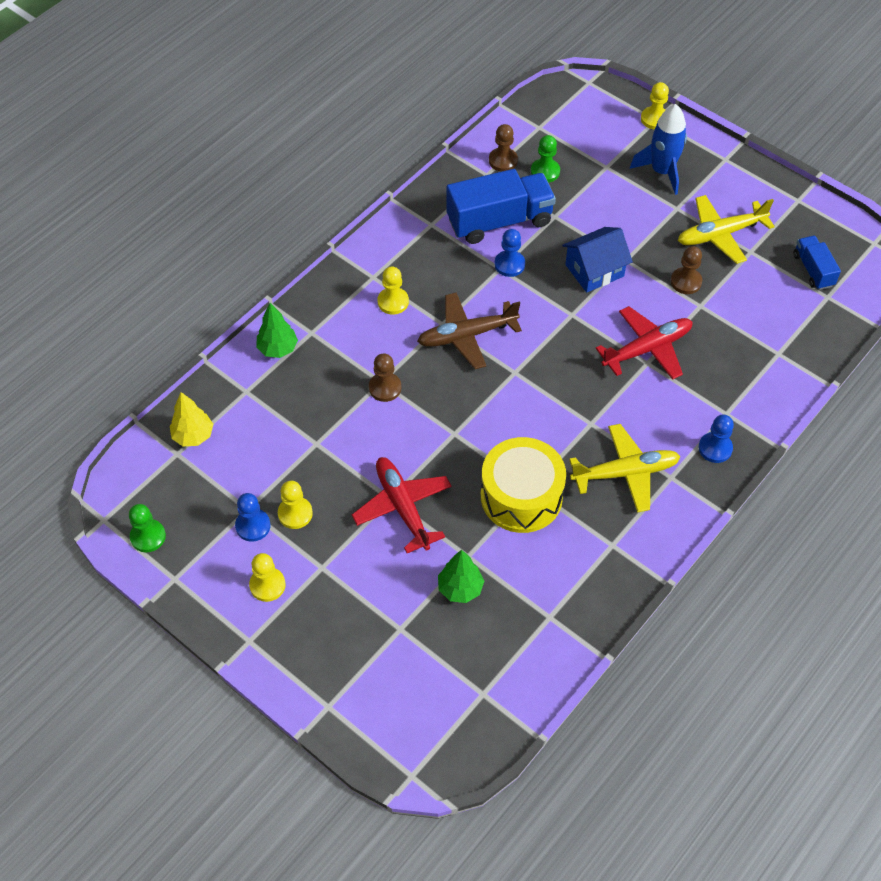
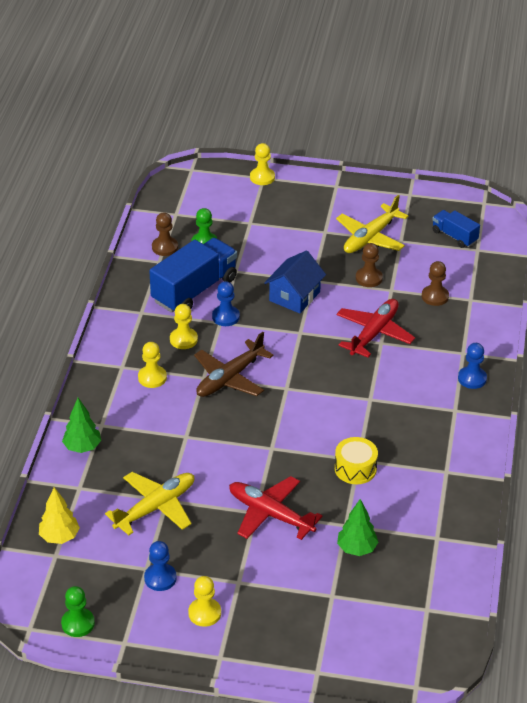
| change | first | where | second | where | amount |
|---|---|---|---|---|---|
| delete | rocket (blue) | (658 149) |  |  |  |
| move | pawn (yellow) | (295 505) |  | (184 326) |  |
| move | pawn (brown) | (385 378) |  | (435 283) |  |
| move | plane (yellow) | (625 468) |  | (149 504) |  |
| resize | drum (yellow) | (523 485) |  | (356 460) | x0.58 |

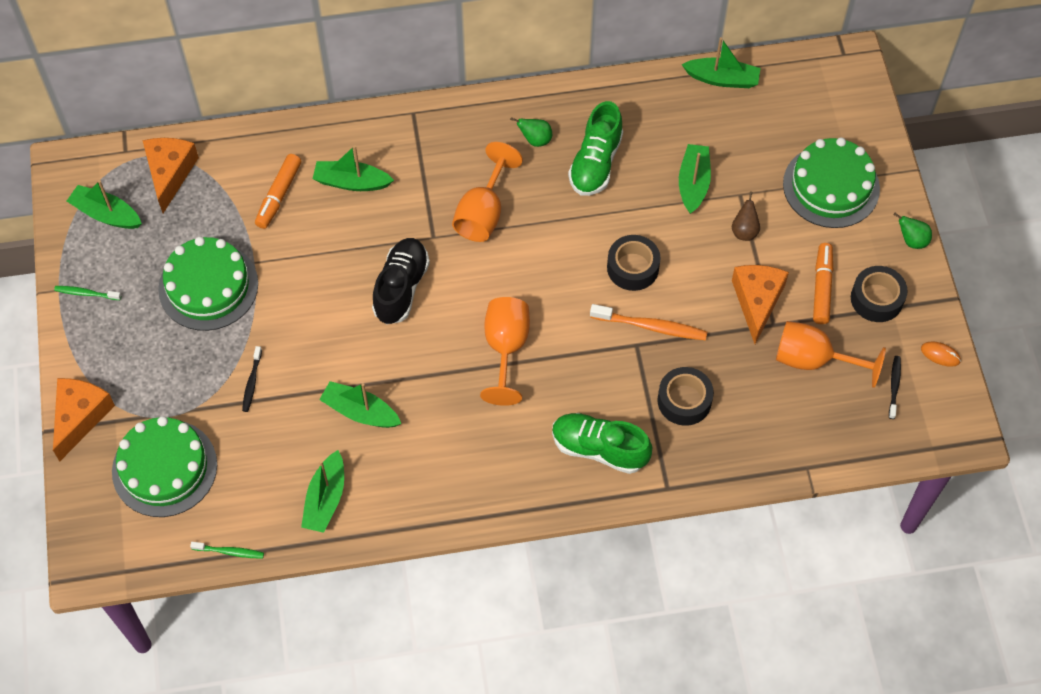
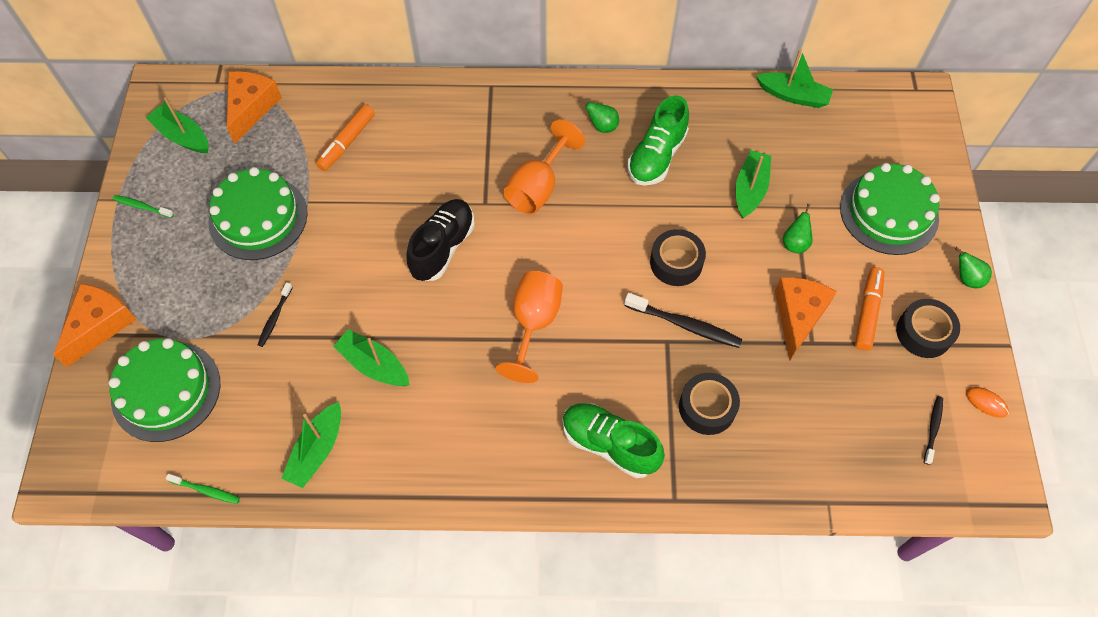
| change | first | where | second | where | amount |
|---|---|---|---|---|---|
| delete | boat (green) | (353 168) |  |  |  |
| delete | goblet (orange) | (831 354) |  |  |  |
| recolor | toothbrush (orange) | (648 322) | toothbrush (black) | (683 320) |  |
| recolor | pear (brown) | (746 216) | pear (green) | (797 229) |  |

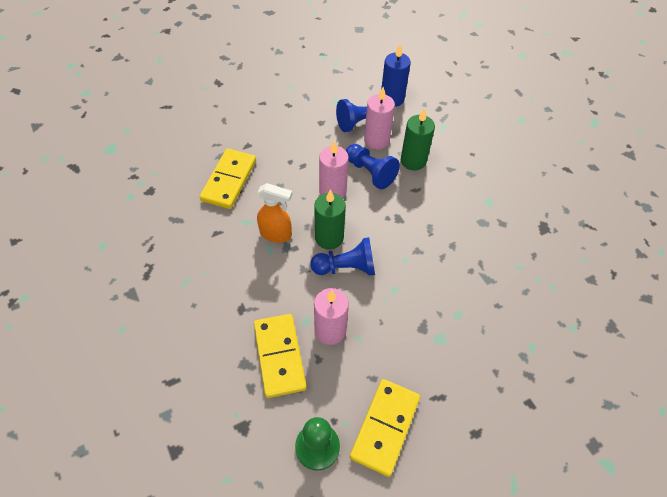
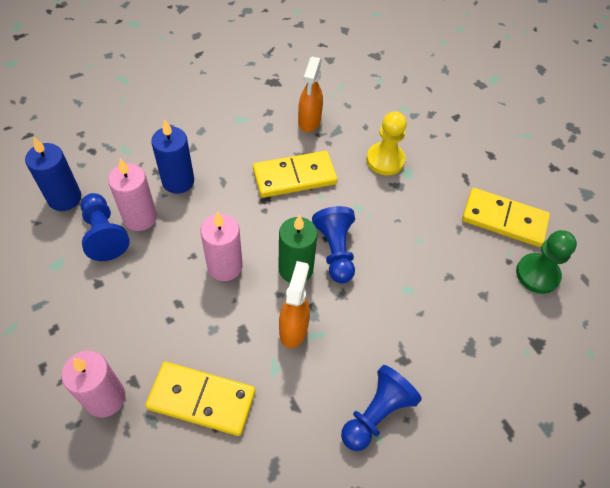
| change | first | where | second | where | amount |
|---|---|---|---|---|---|
| insert |  |  | spray bottle (orange) | (310 94) |  |
| insert |  |  | pawn (yellow) | (386 143) |  |
| move | domino (yellow) | (280 356) |  | (295 174) |  |
| move | candle (pink) | (331 316) |  | (93 384) |  |
| move | pawn (blue) | (373 166) |  | (381 408) |  |
| recolor | candle (green) | (418 139) | candle (blue) | (172 157) |  |

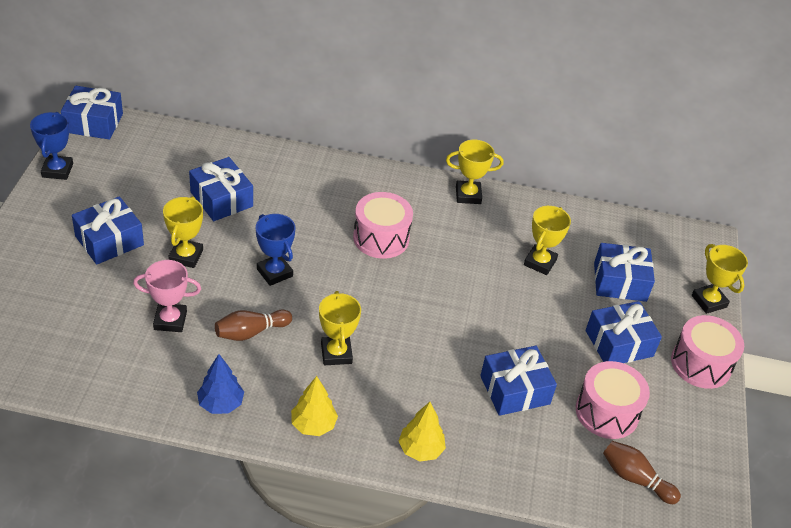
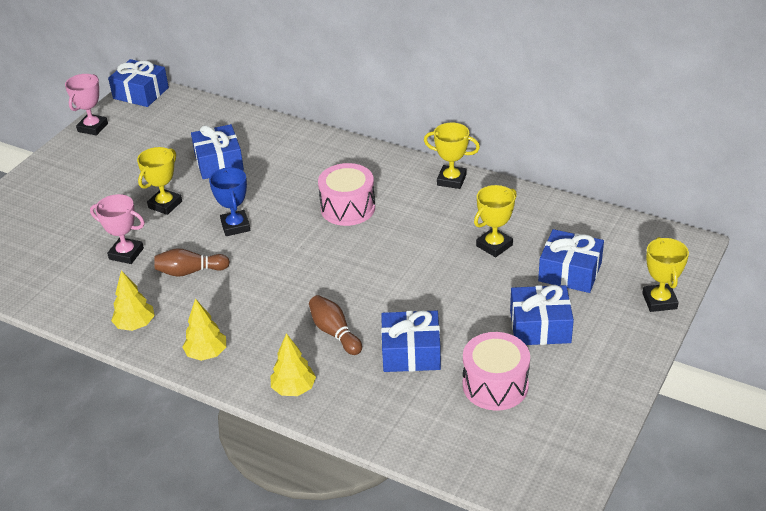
| change | first | where | second | where | amount |
|---|---|---|---|---|---|
| delete | gift (blue) | (108 230) |  |  |  |
| delete | trophy (yellow) | (340 328) |  |  |  |
| delete | drum (pink) | (707 352) |  |  |  |
| move | bowling pin (brown) | (642 472) |  | (335 325) |  |
| recolor | trophy (blue) | (51 146) | trophy (pink) | (86 105) |  |
| recolor | tree (blue) | (220 384) | tree (yellow) | (133 300) |  |

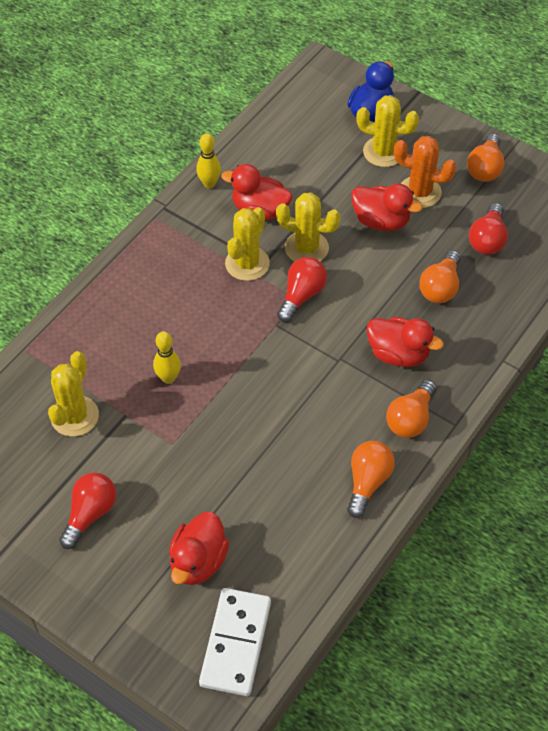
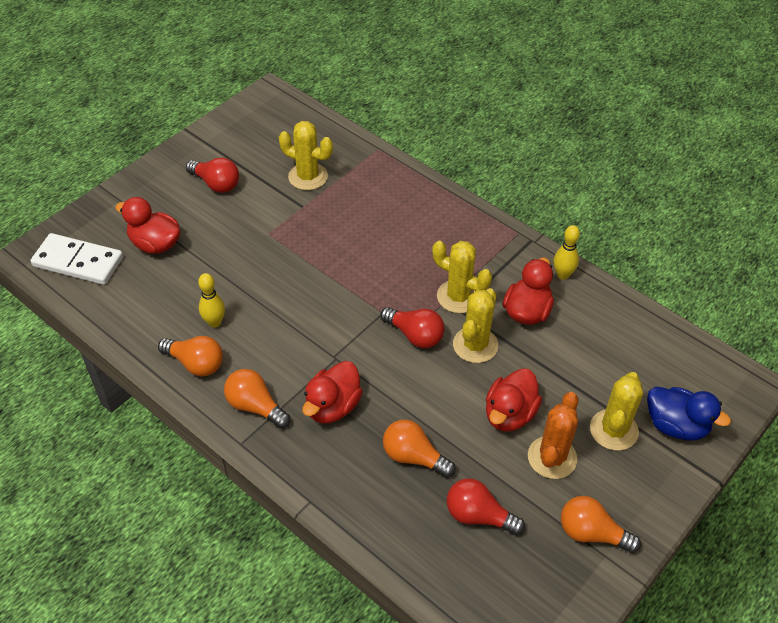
| change | first | where | second | where | amount |
|---|---|---|---|---|---|
| move | bowling pin (yellow) | (167 357) |  | (211 300) |  |

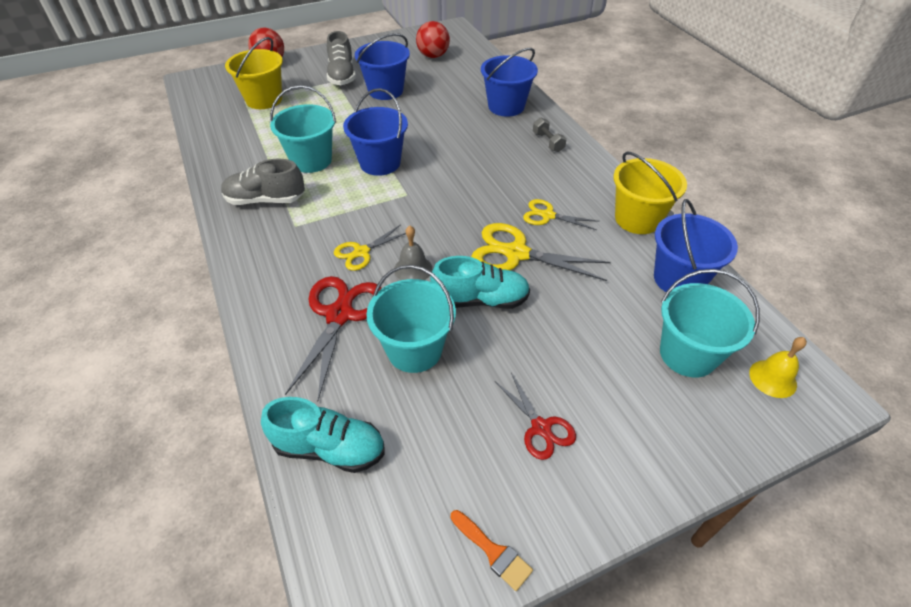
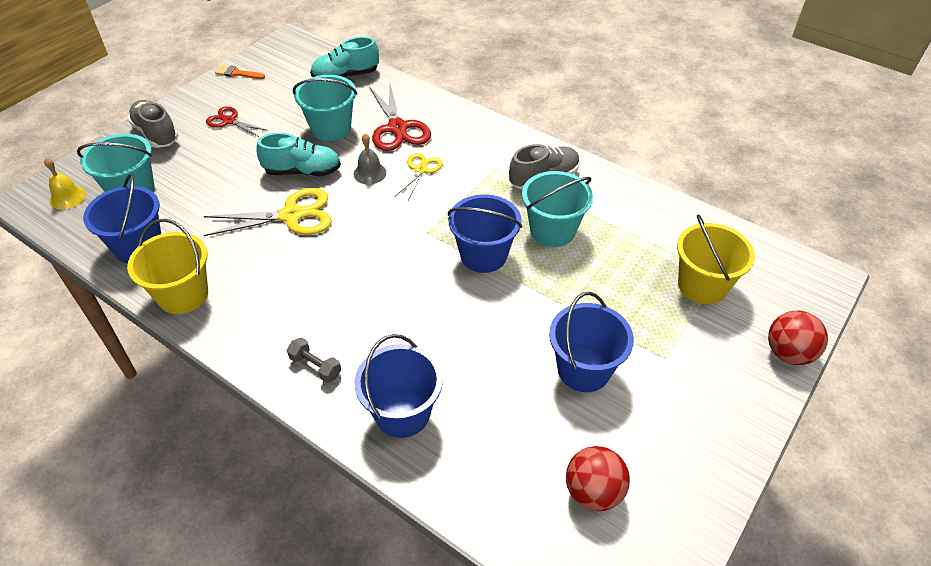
| change | first | where | second | where | amount |
|---|---|---|---|---|---|
| delete | scissors (yellow) | (561 214) |  |  |  |
| move | shoe (grey) | (341 58) |  | (153 124) |  |
| rotate | shoe (turquoise) | (480 282) |  | (298 154) | 150 degrees counterclockwise |

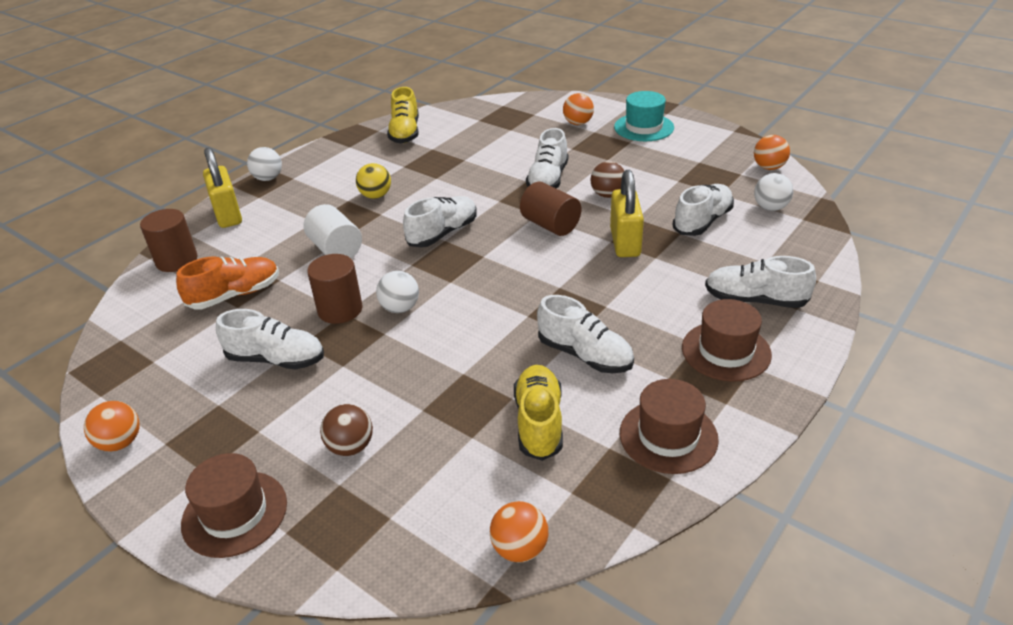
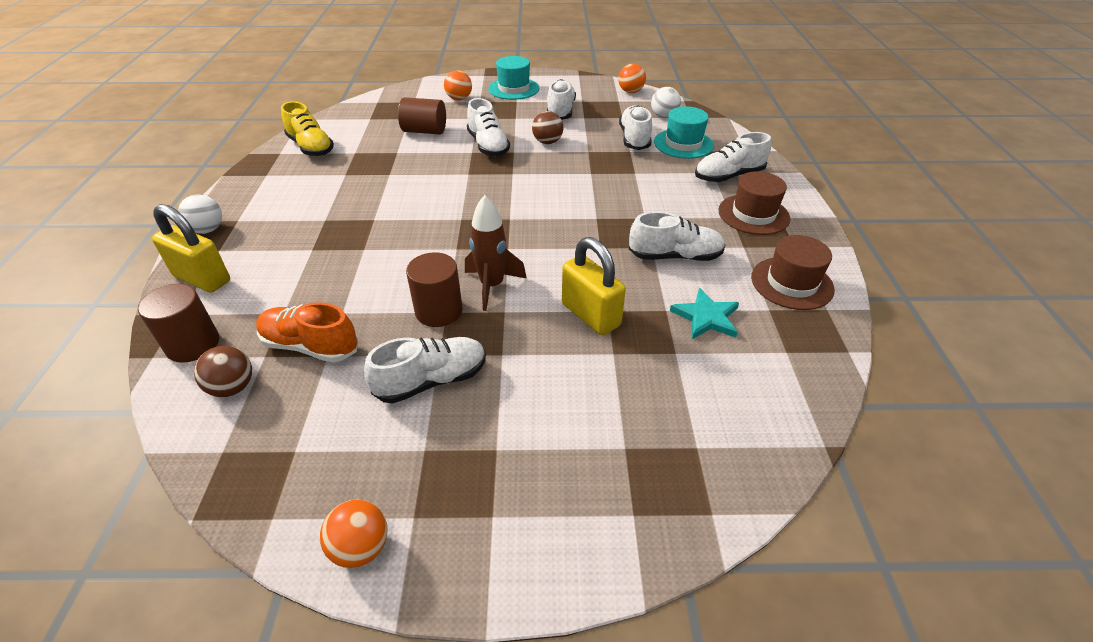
| change | first | where | second | where | amount |
|---|---|---|---|---|---|
| delete | hat (brown) | (234 505) |  |  |  |
| delete | cylinder (white) | (332 231) |  |  |  |
| delete | ball (yellow) | (373 181) |  |  |  |
| delete | ball (orange) | (519 532) |  |  |  |
| insert |  |  | hat (turquoise) | (684 132) |  |
| move | ball (brown) | (346 430) |  | (223 371) |  |
| move | shoe (white) | (440 222) |  | (561 99) |  |
| move | cylinder (brown) | (550 209) |  | (422 116) |  |
| move | padlock (yellow) | (627 213) |  | (594 286) |  |
| replace | ball (white) | (397 292) | rocket (brown) | (496 253) |  |
| replace | shoe (yellow) | (538 413) | star (turquoise) | (704 313) |  |
| rotate | shoe (orange) | (227 282) |  | (307 332) | 90 degrees counterclockwise |

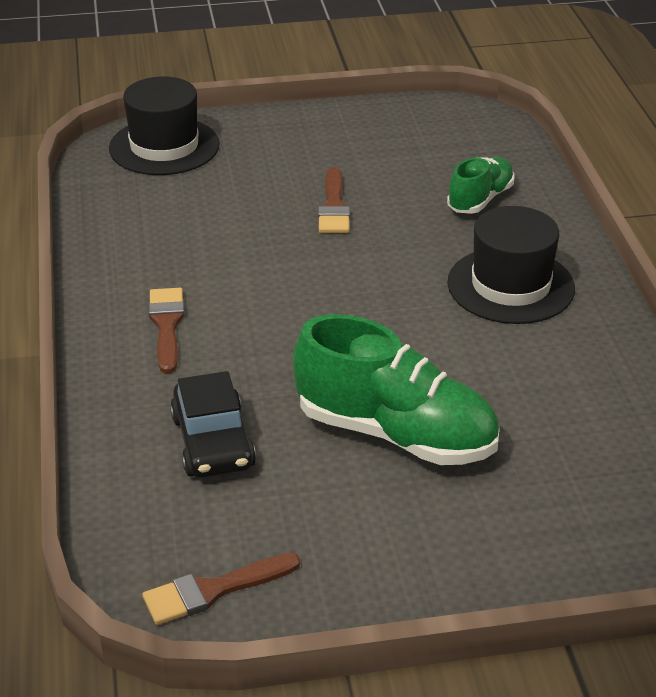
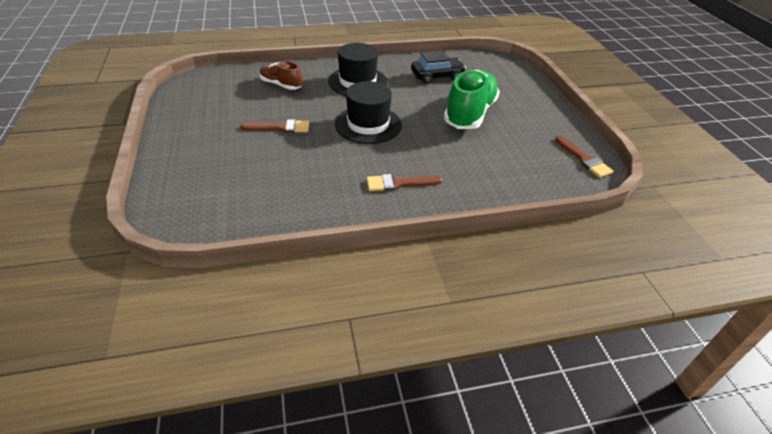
| change | first | where | second | where | amount |
|---|---|---|---|---|---|
| move | hat (black) | (164 126) |  | (368 112) |  |
| move | car (black) | (213 424) |  | (438 67) |  |
| recolor | shoe (green) | (481 185) | shoe (brown) | (281 75) |  |

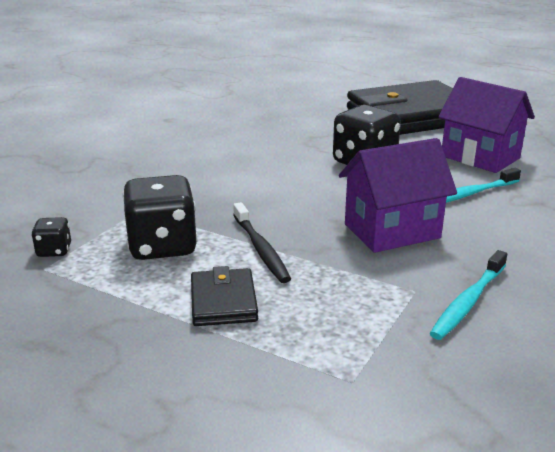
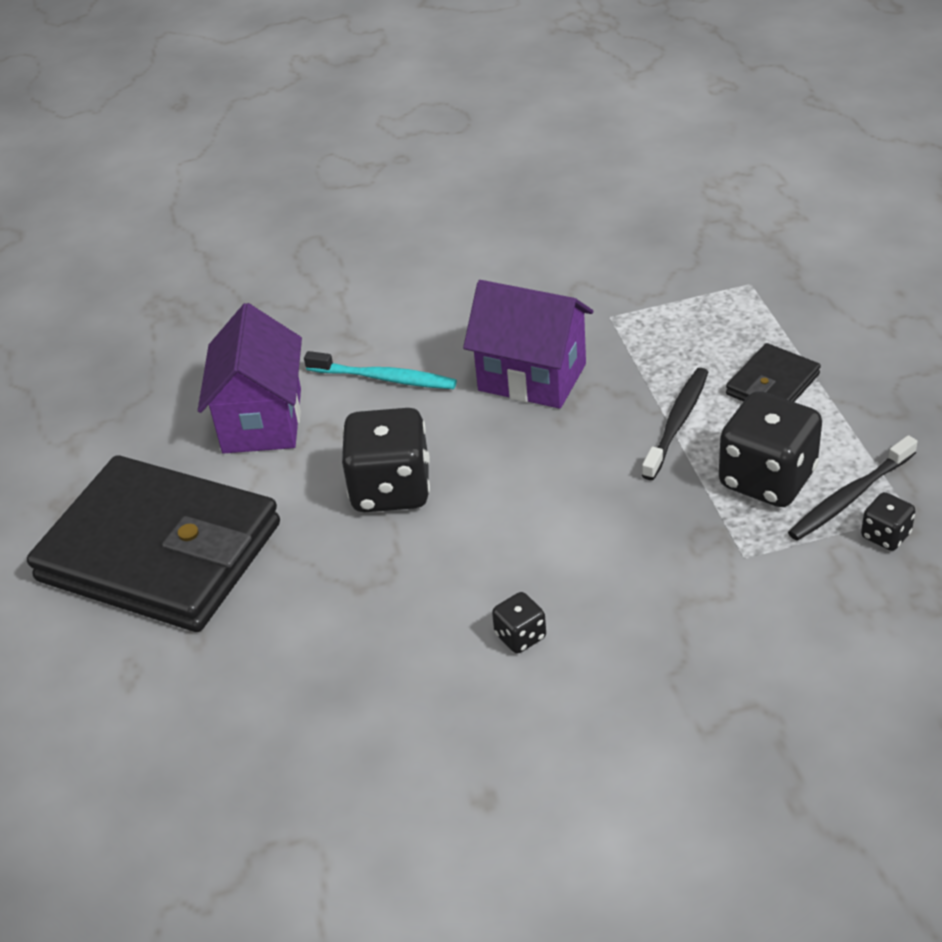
| change | first | where | second | where | amount |
|---|---|---|---|---|---|
| delete | toothbrush (turquoise) | (468 295) |  |  |  |
| insert |  |  | dice (black) | (519 622) |  |
| insert |  |  | toothbrush (black) | (853 488) |  |

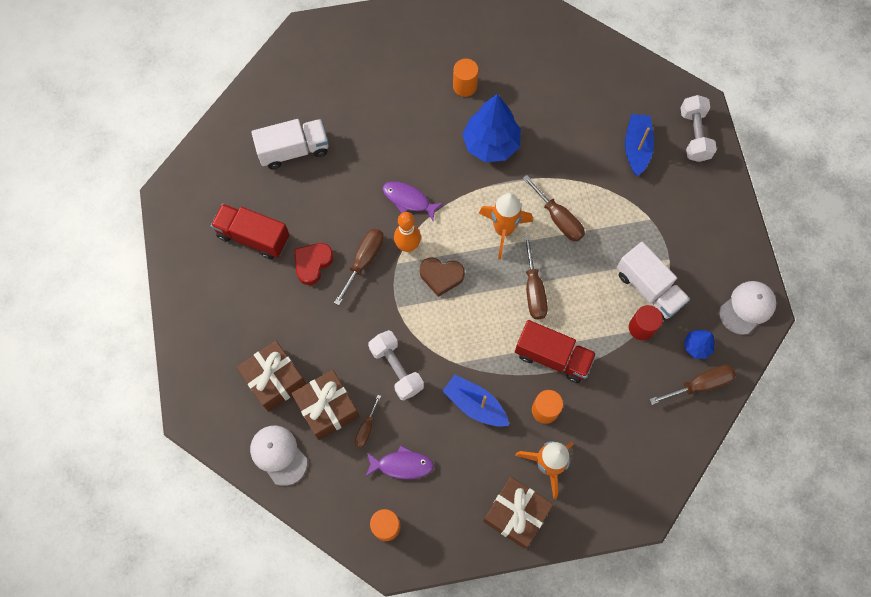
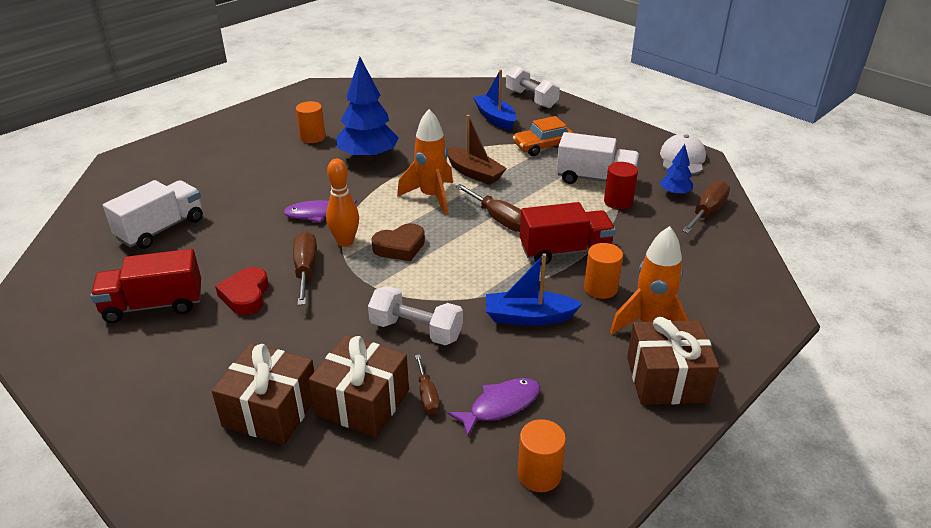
| change | first | where | second | where | amount |
|---|---|---|---|---|---|
| delete | cap (white) | (278 456) |  |  |  |
| insert |  |  | car (orange) | (543 136) |  |
| replace | screwdriver (brown) | (554 208) | boat (brown) | (477 150) |  |

